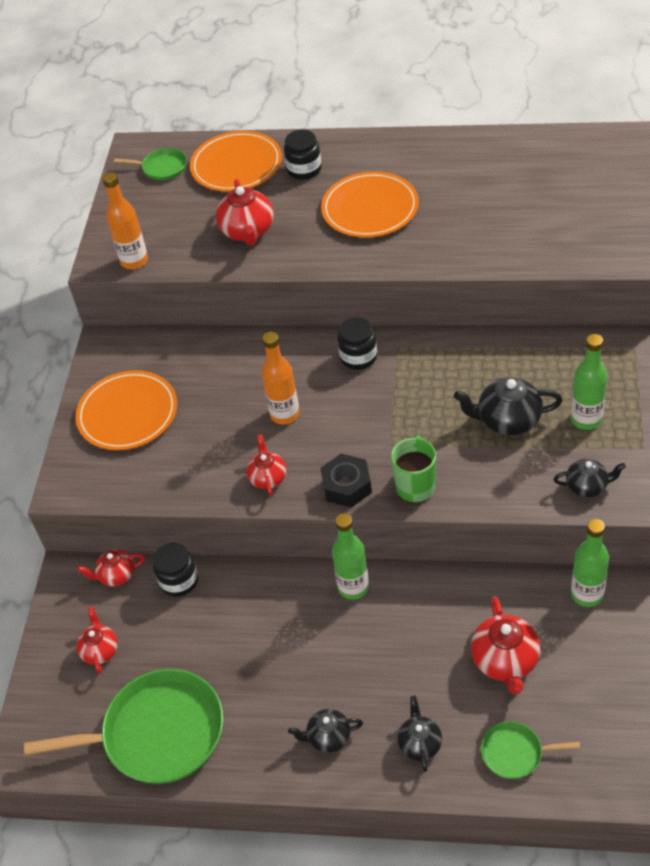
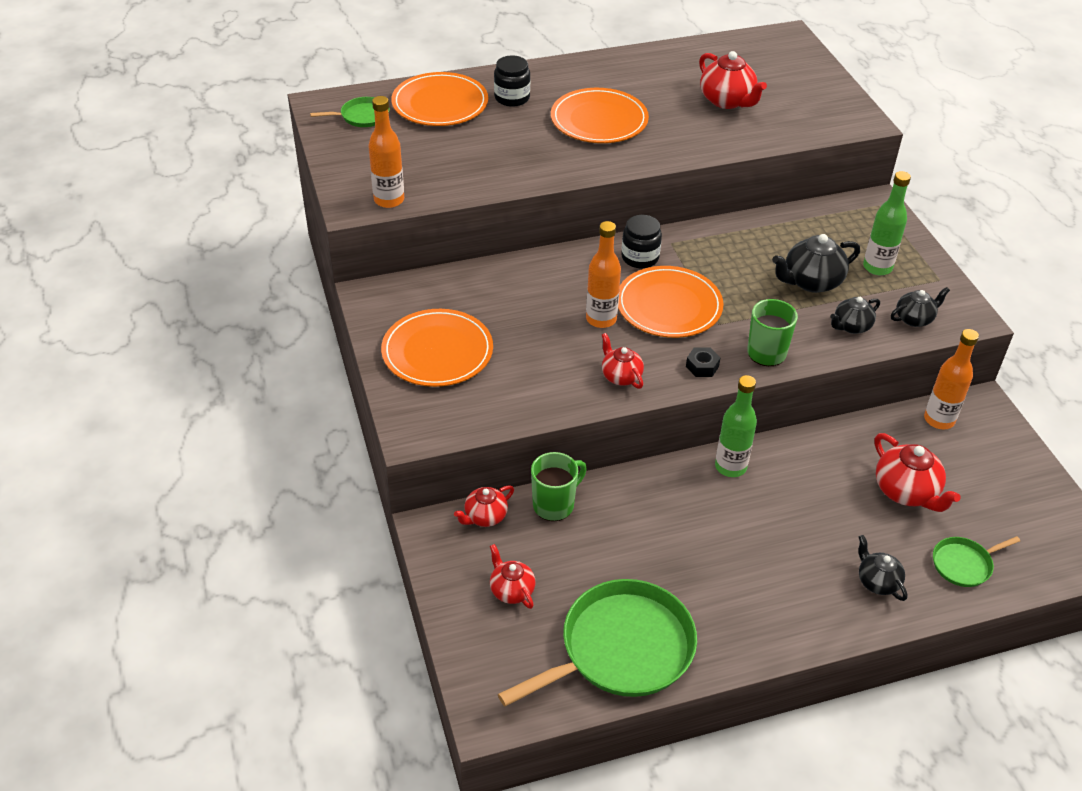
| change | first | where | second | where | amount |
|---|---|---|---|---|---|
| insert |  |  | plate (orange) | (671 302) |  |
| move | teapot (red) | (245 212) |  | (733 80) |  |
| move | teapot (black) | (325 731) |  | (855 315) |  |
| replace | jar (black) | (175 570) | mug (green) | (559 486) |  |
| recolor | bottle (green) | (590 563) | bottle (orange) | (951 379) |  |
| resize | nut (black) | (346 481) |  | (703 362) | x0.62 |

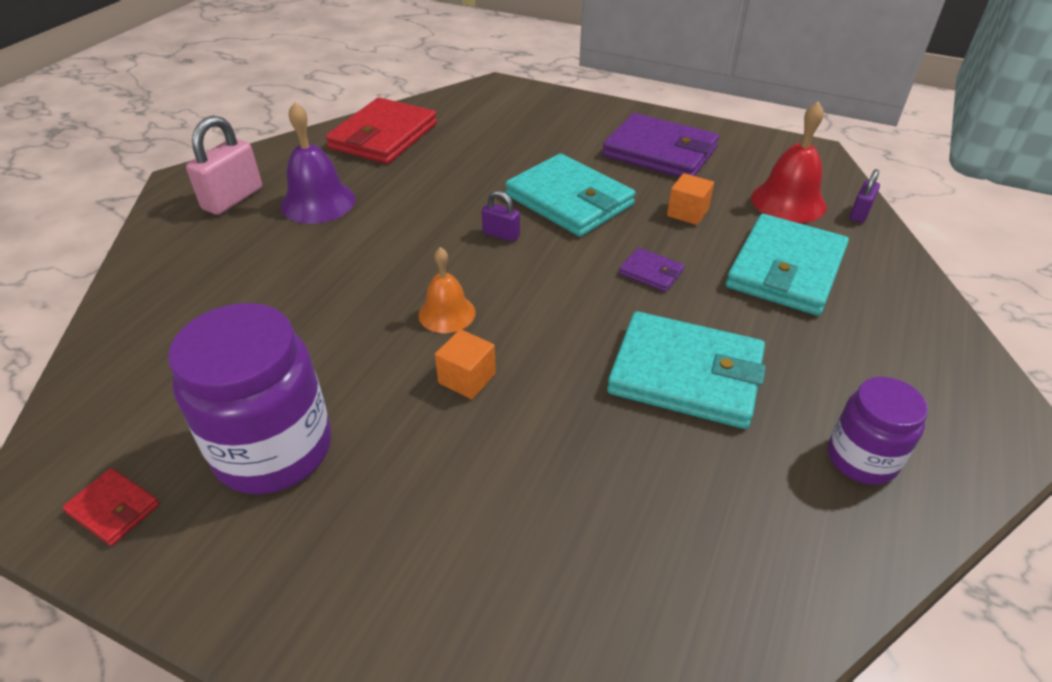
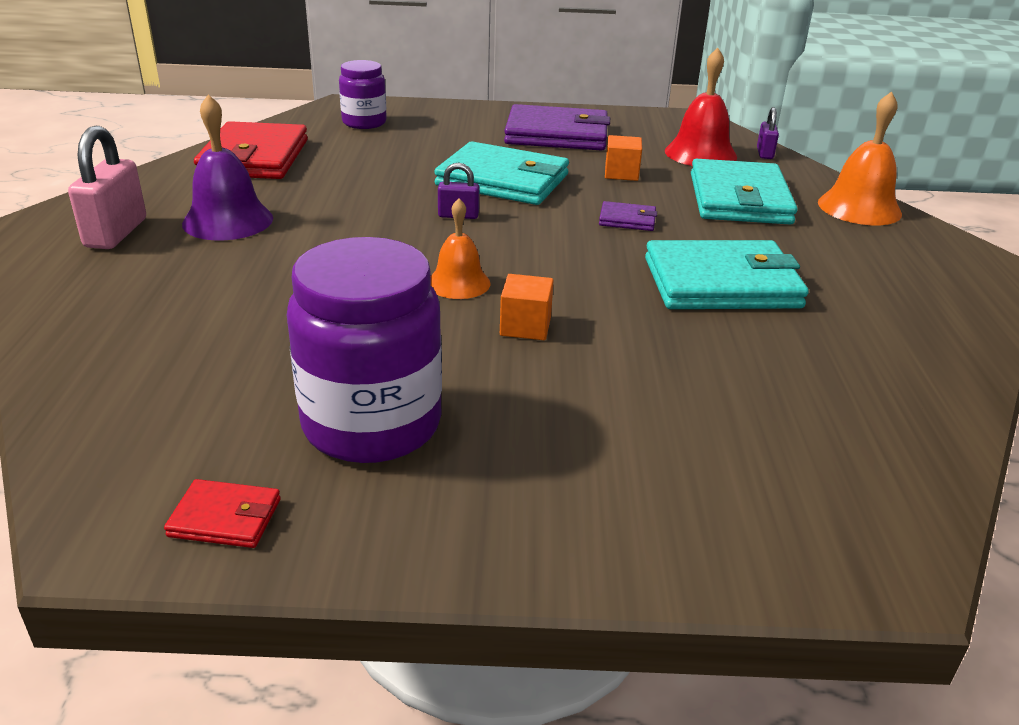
| change | first | where | second | where | amount |
|---|---|---|---|---|---|
| insert |  |  | bell (orange) | (860 158) |  |
| move | jar (purple) | (878 431) |  | (363 94) |  |

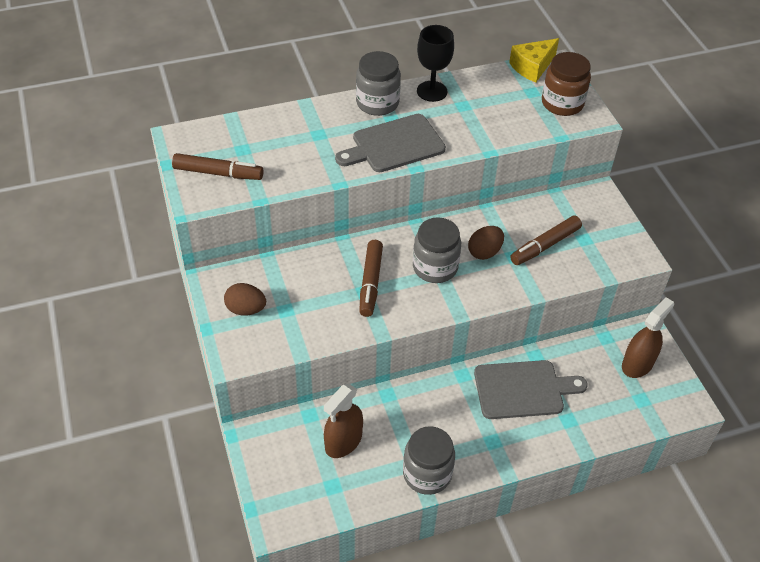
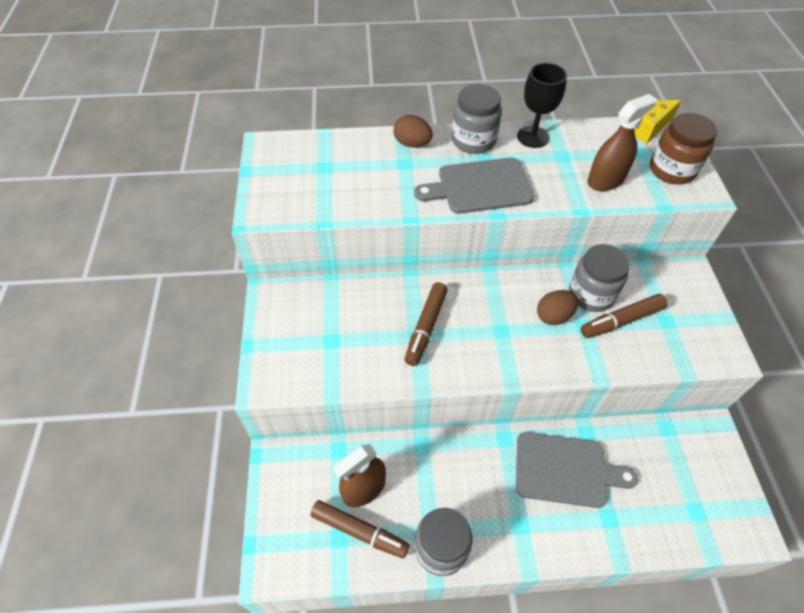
| change | first | where | second | where | amount |
|---|---|---|---|---|---|
| move | marker (brown) | (218 166) |  | (360 529) |  |
| move | egg (brown) | (245 299) |  | (413 131) |  |
| move | jar (grey) | (437 250) |  | (599 278) |  |
| move | spray bottle (brown) | (648 337) |  | (622 142) |  |

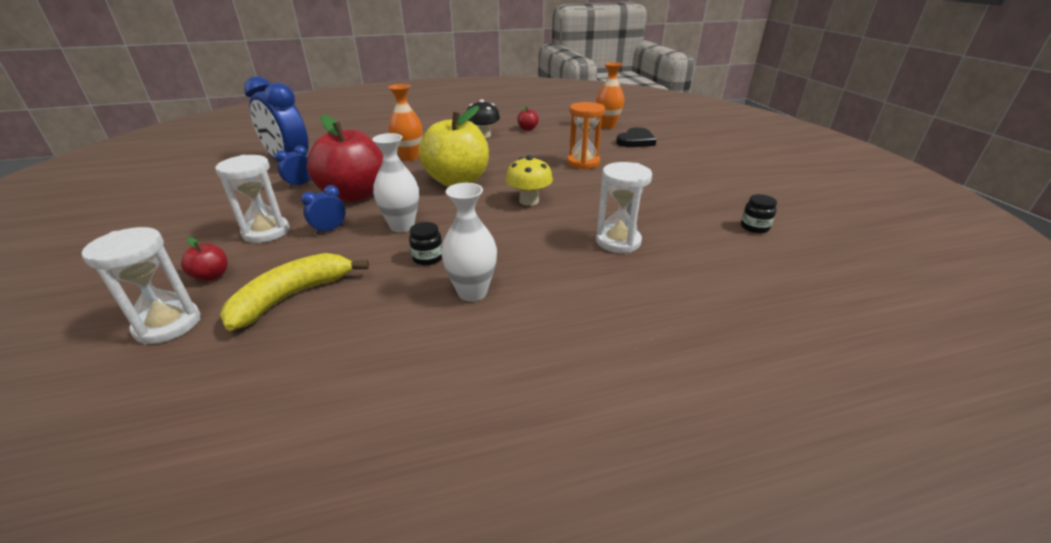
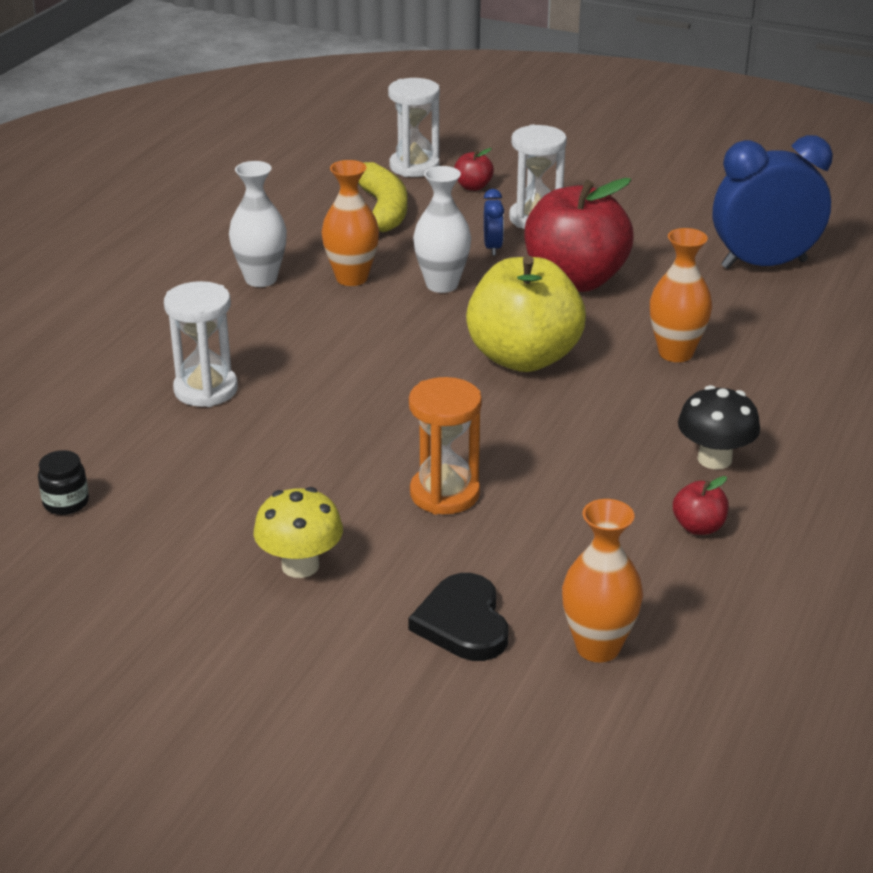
| change | first | where | second | where | amount |
|---|---|---|---|---|---|
| delete | clock (blue) | (293 166) |  |  |  |
| move | mushroom (yellow) | (529 180) |  | (298 532) |  |
| replace | jar (black) | (425 244) | vase (orange) | (350 223) |  |

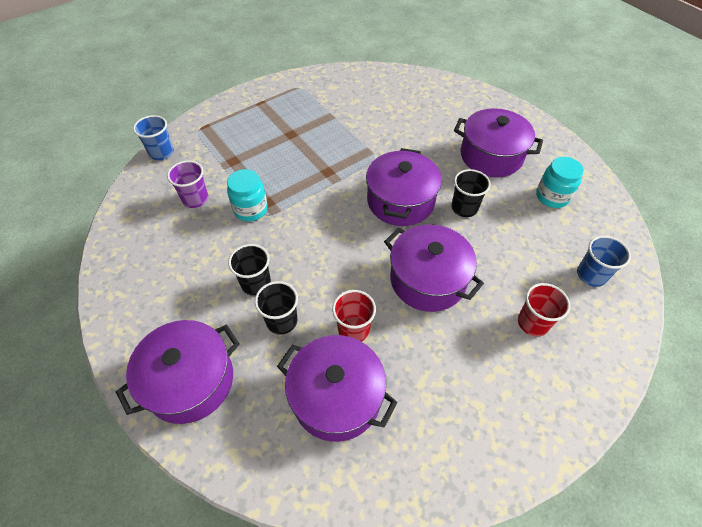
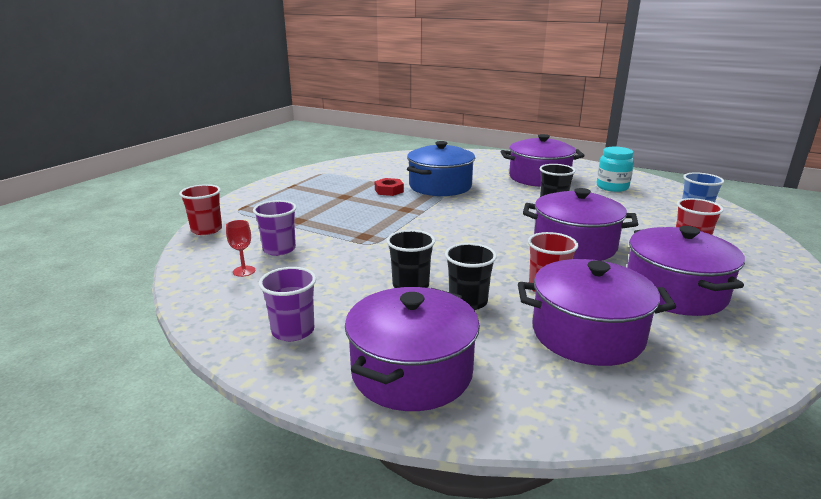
| change | first | where | second | where | amount |
|---|---|---|---|---|---|
| delete | jar (turquoise) | (247 195) |  |  |  |
| insert |  |  | goblet (red) | (240 248) |  |
| insert |  |  | cup (purple) | (287 304) |  |
| insert |  |  | nut (red) | (389 187) |  |
| insert |  |  | pot (blue) | (441 168) |  |
| move | pot (purple) | (404 187) |  | (686 271) |  |
| recolor | cup (blue) | (153 137) | cup (red) | (200 209) |  |

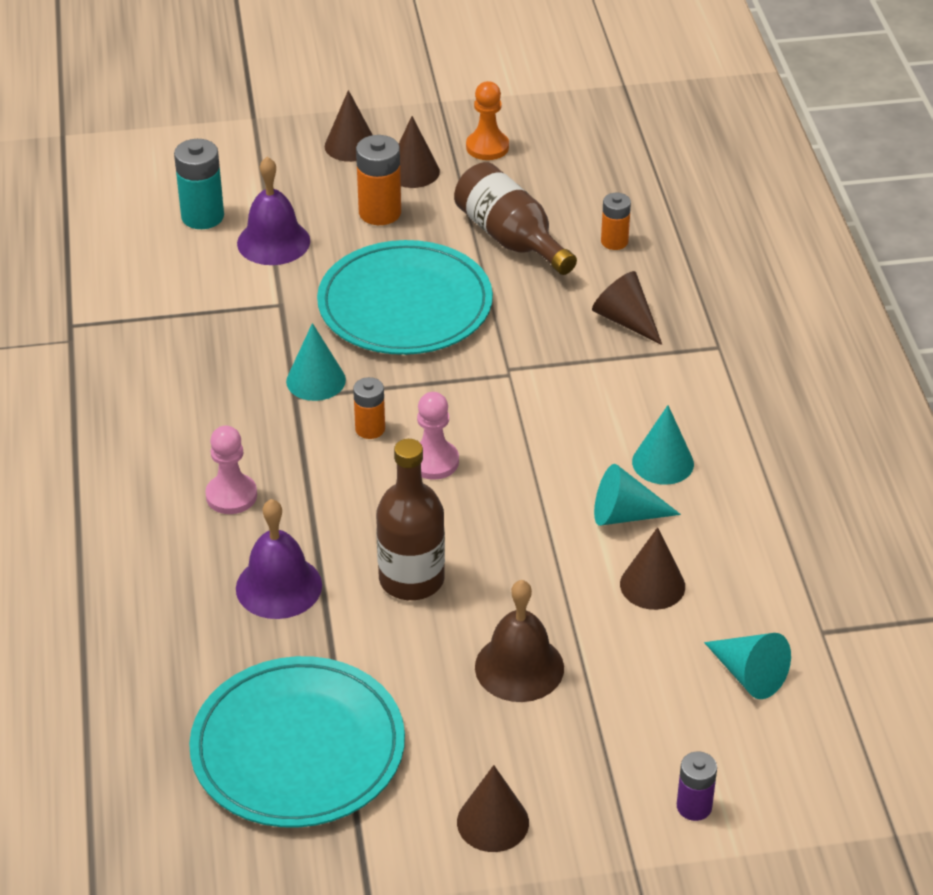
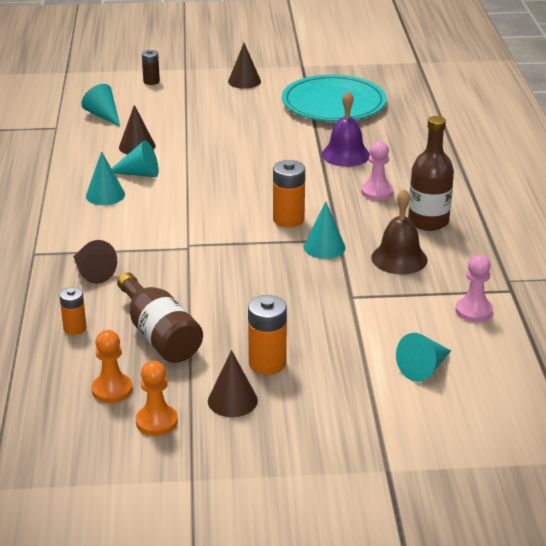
| change | first | where | second | where | amount |
|---|---|---|---|---|---|
| delete | bell (purple) | (273 211) |  |  |  |
| delete | plate (turquoise) | (405 297) |  |  |  |
| delete | cone (brown) | (349 126) |  |  |  |
| insert |  |  | pawn (orange) | (112 366) |  |
| move | bottle (brown) | (410 519) |  | (431 173) |  |
| move | pawn (pink) | (438 436) |  | (474 288) |  |
| move | bell (brown) | (519 641) |  | (399 231) |  |
| replace | battery (turquoise) | (199 184) | cone (turquoise) | (423 357) |  |
| recolor | battery (purple) | (697 786) | battery (brown) | (151 67) |  |
| resize | battery (orange) | (369 408) |  | (289 194) | x1.59 |

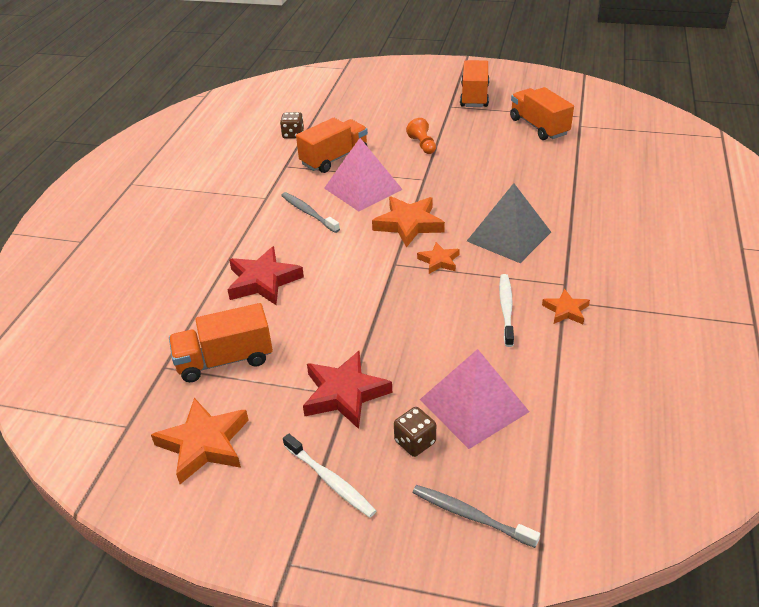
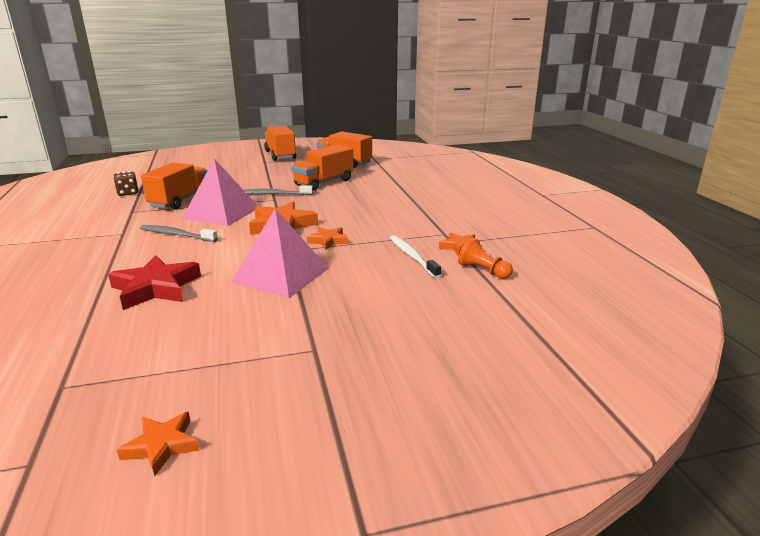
| change | first | where | second | where | amount |
|---|---|---|---|---|---|
| delete | toothbrush (white) | (329 476) |  |  |  |
| delete | star (red) | (347 390) |  |  |  |
| delete | dice (brown) | (415 432) |  |  |  |
| delete | pyramid (grey) | (509 223) |  |  |  |
| move | truck (orange) | (221 342) |  | (323 167) |  |
| move | pawn (orange) | (421 136) |  | (485 258) |  |
| move | toothbrush (grey) | (476 516) |  | (278 190) |  |
| move | pyramid (pink) | (474 399) |  | (280 253) |  |
| resize | star (orange) | (200 441) |  | (158 444) | x0.57 |

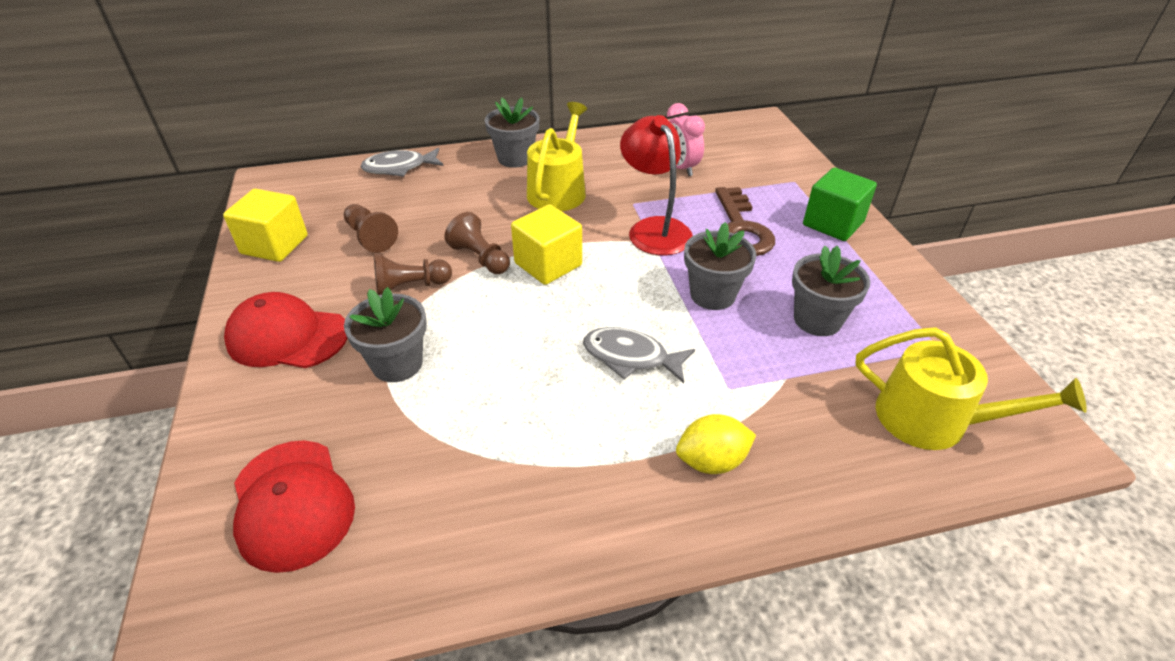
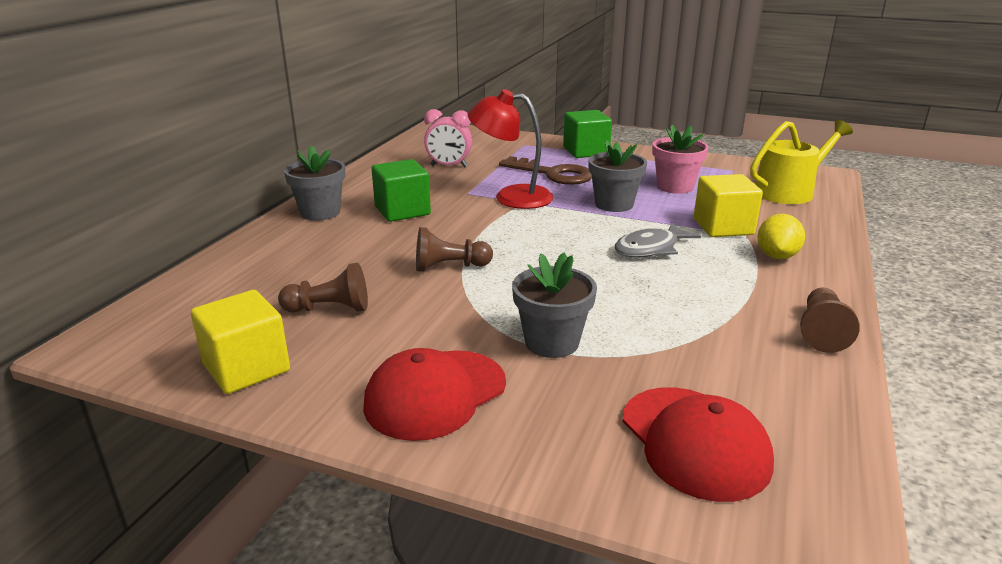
| change | first | where | second | where | amount |
|---|---|---|---|---|---|
| delete | fish (grey) | (402 162) |  |  |  |
| move | pawn (brown) | (413 274) |  | (830 320) |  |
| move | cube (yellow) | (546 244) |  | (728 205) |  |
| replace | watering can (yellow) | (557 156) | cube (green) | (401 190) |  |
| recolor | flower pot (grey) | (831 291) | flower pot (pink) | (680 159) |  |
| rotate | cap (red) | (294 506) |  | (698 444) | 60 degrees clockwise |

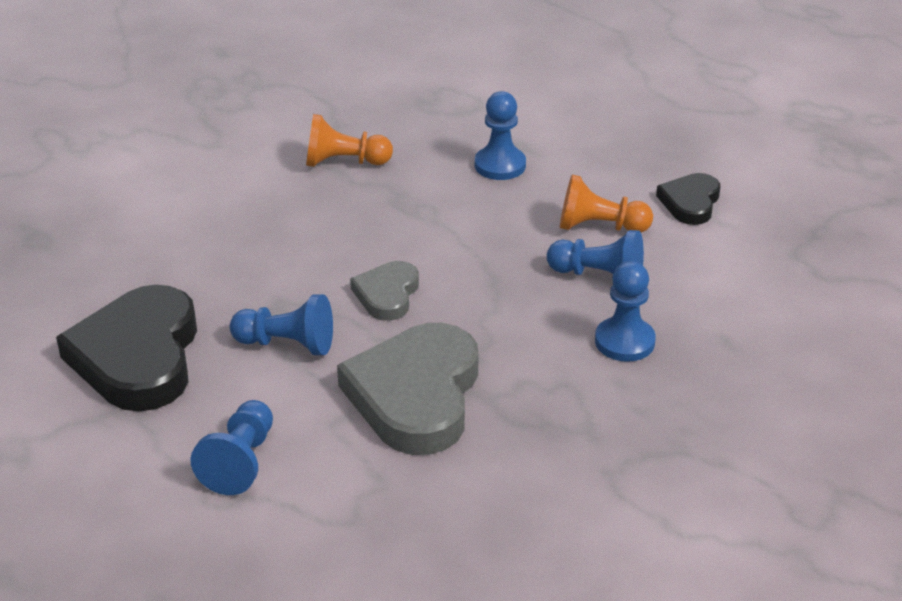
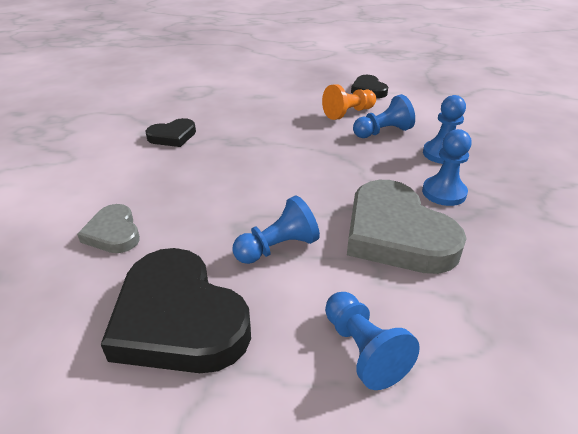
| change | first | where | second | where | amount |
|---|---|---|---|---|---|
| move | heart (grey) | (384 291) |  | (108 228) |  |
| move | pawn (blue) | (500 135) |  | (447 167) |  |
| replace | pawn (orange) | (349 140) | heart (black) | (170 132) |  |

